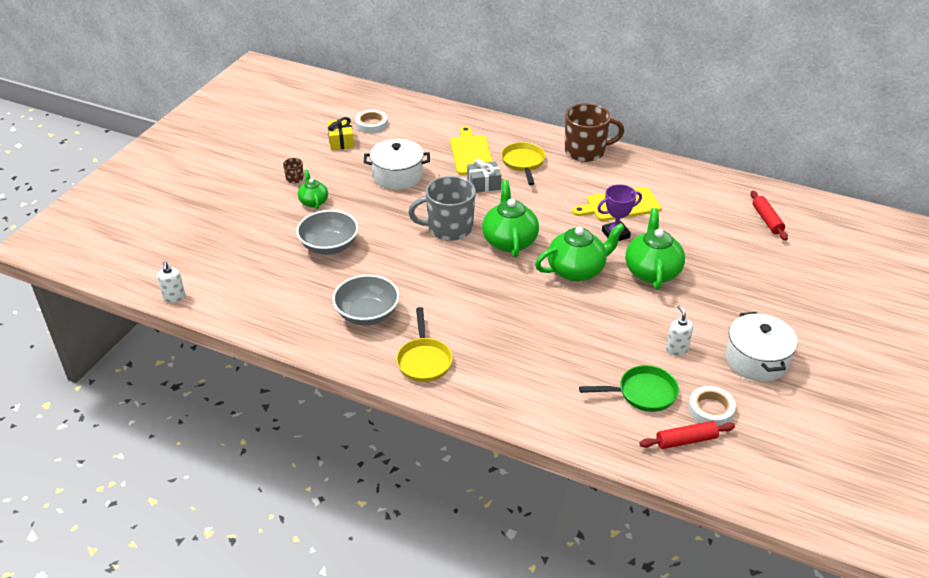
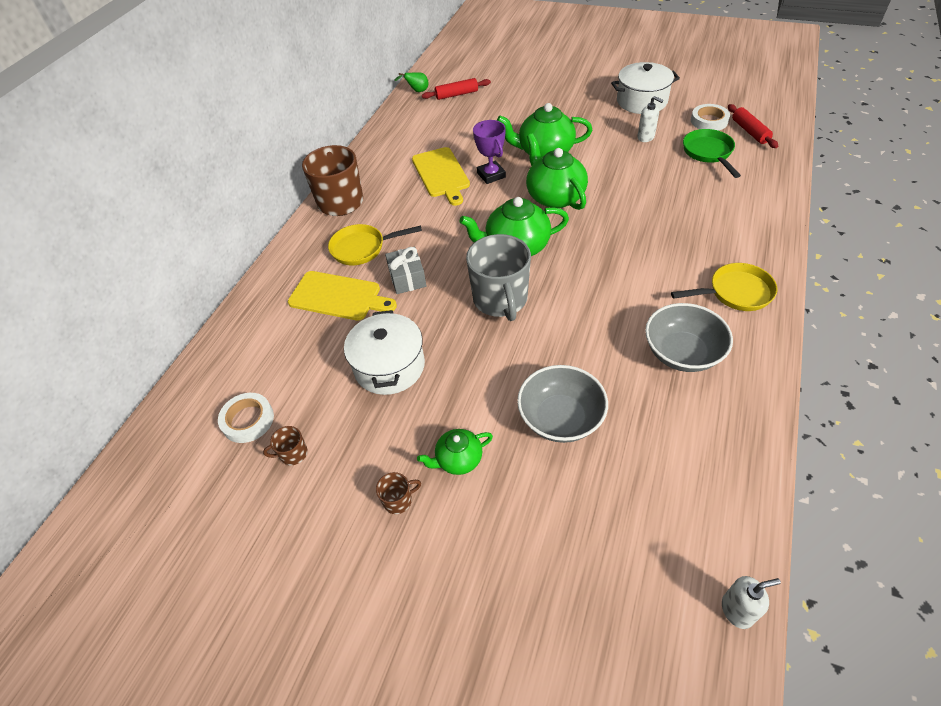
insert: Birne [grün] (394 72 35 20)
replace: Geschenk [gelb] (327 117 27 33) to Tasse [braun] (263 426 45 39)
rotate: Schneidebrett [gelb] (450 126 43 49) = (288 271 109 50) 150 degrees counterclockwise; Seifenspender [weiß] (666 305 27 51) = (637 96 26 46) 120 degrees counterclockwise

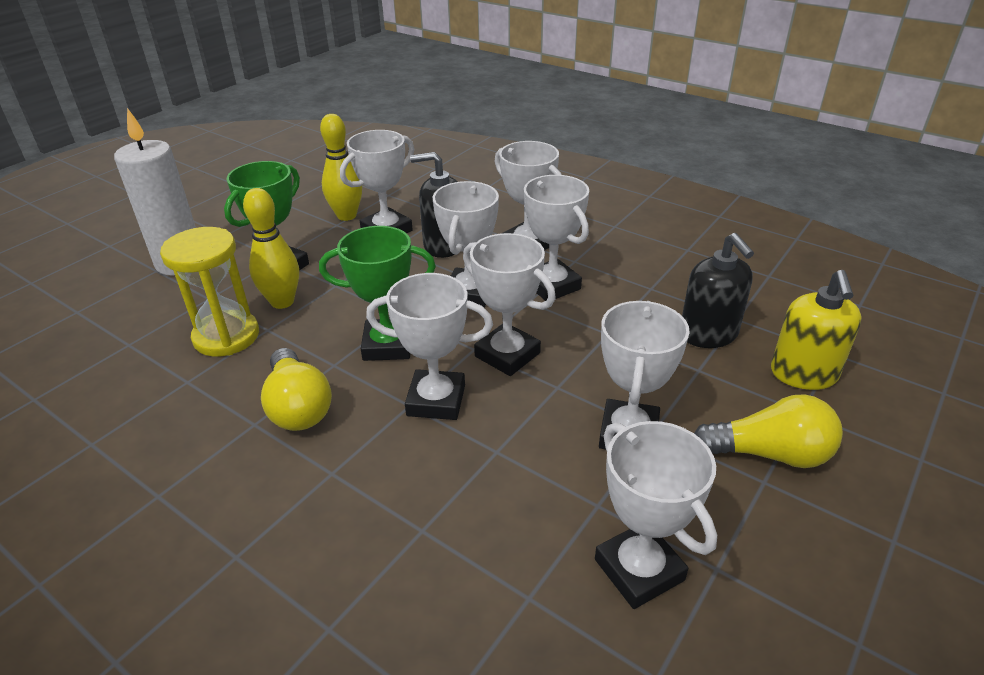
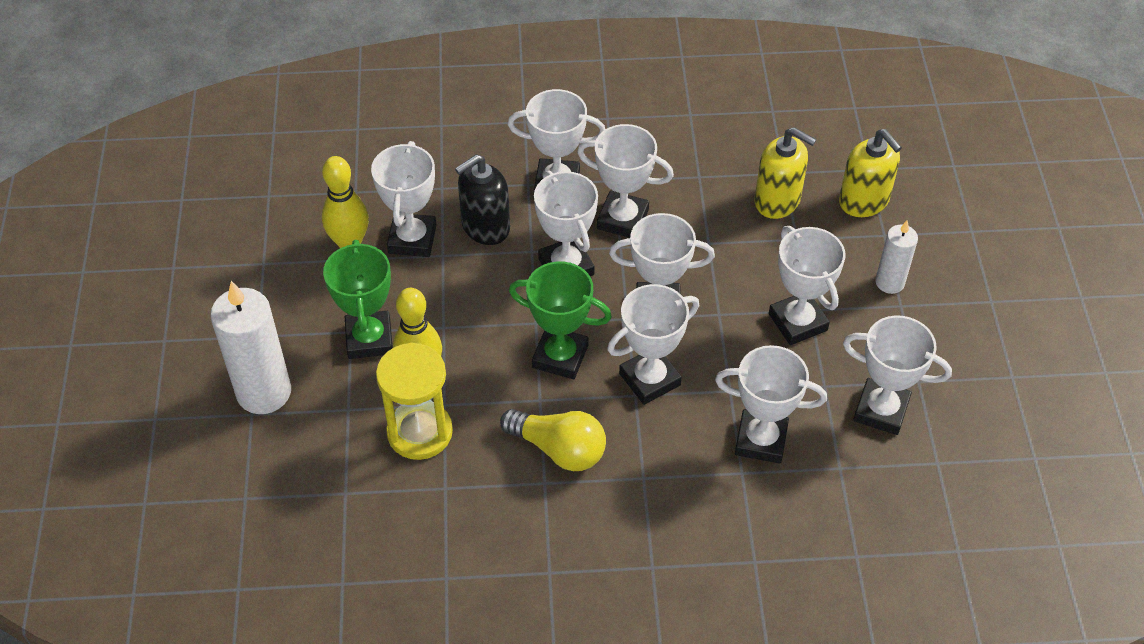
insert: Pokal [weiß] (715 345 112 119)
replace: Glühbirne [gelb] (694 394 149 74) to Kerze [weiß] (875 220 43 74)
recolor: Seifenspender [schwarz] (682 233 72 115) to Seifenspender [gelb] (755 127 61 92)
rotate: Pokal [grün] (319 226 117 135) = (509 261 103 118) 60 degrees clockwise

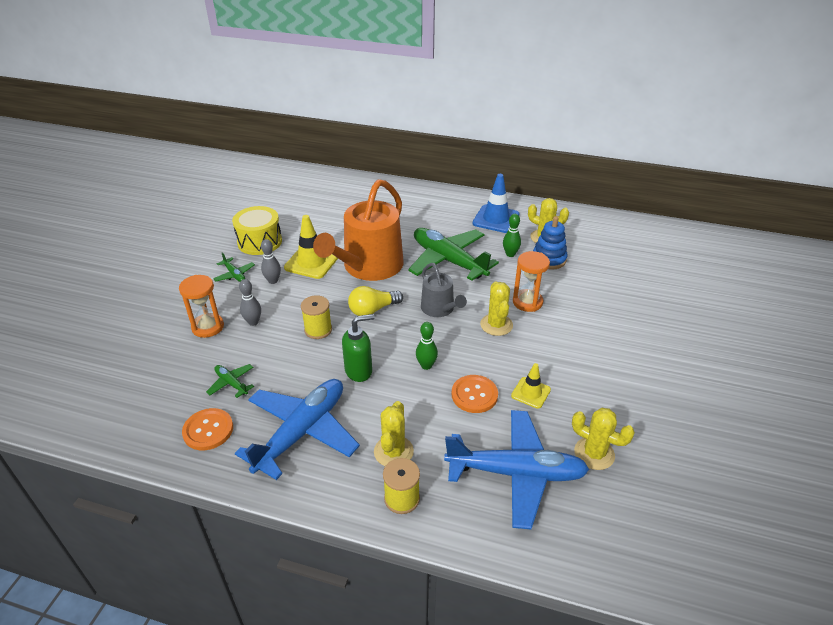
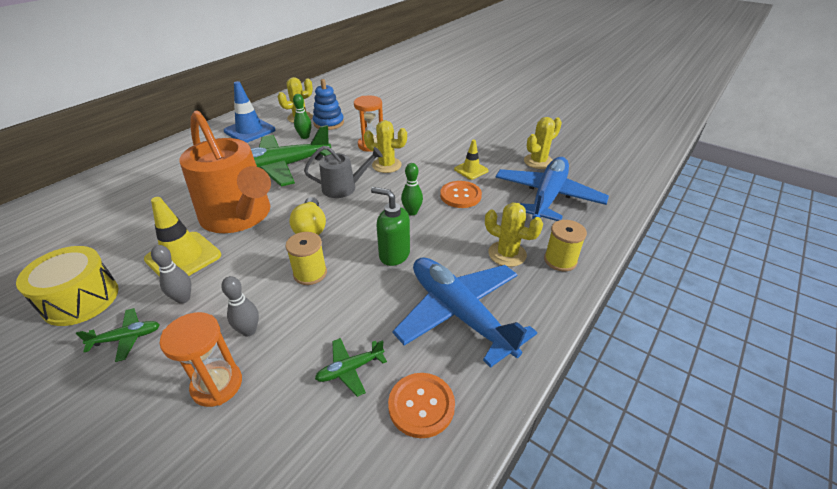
rotate: Seifenspender [grün] (342 314 33 68) = (371 187 39 79) 60 degrees counterclockwise

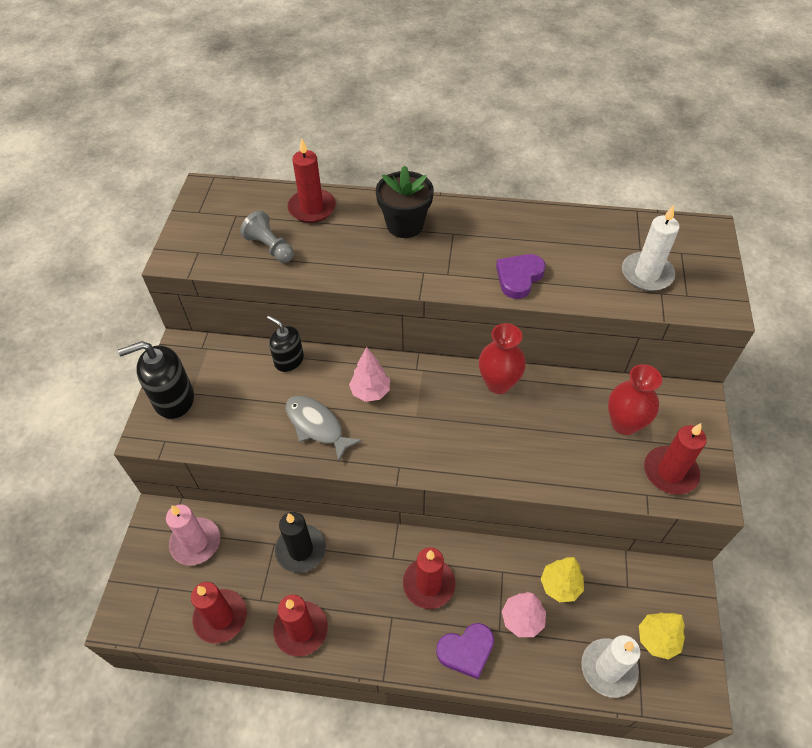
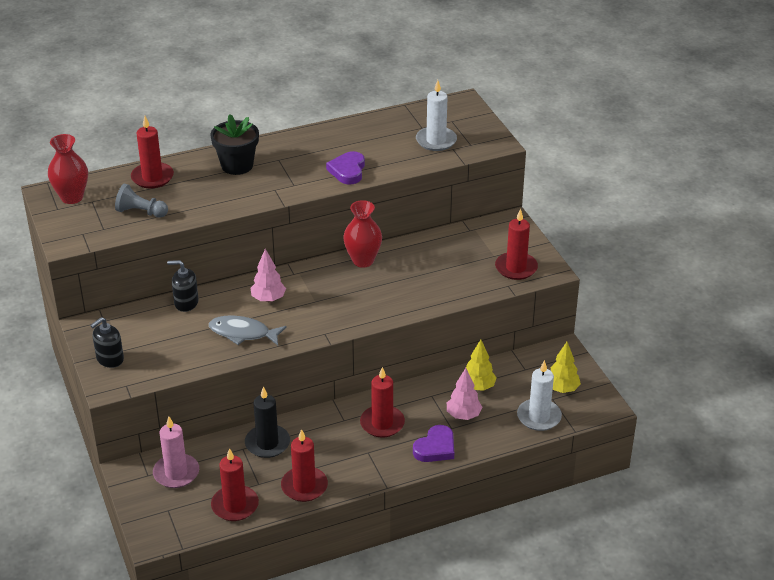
move: Vase [rot] (608 364 54 71) to (48 134 40 70)
resize: Seifenspender [schwarz] (118 341 76 78) = (90 317 34 51) x0.66

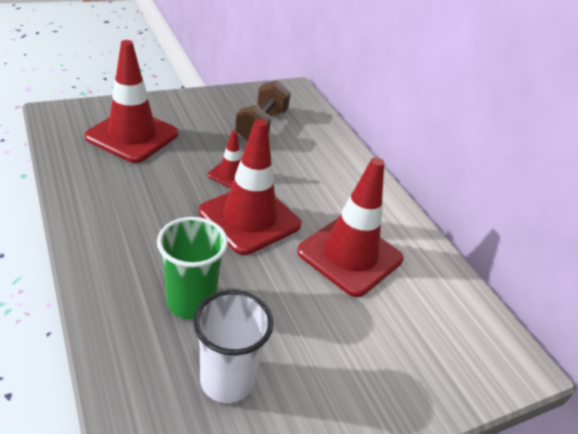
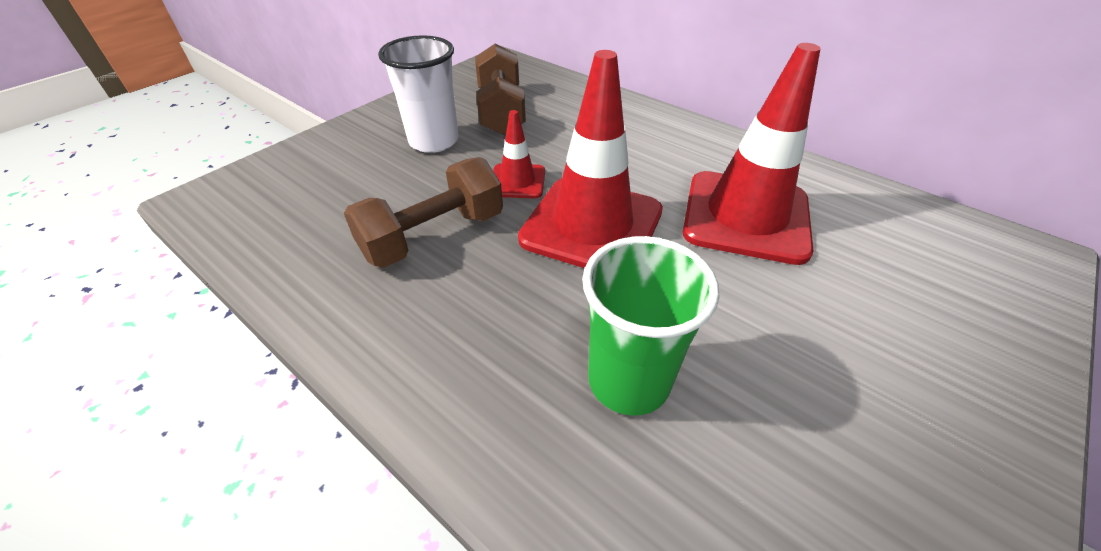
delete: Leitkegel [rot] (84 40 94 123)
insert: Hantel [braun] (344 157 159 111)
move: Becher [weiß] (193 290 80 113) to (378 35 81 118)

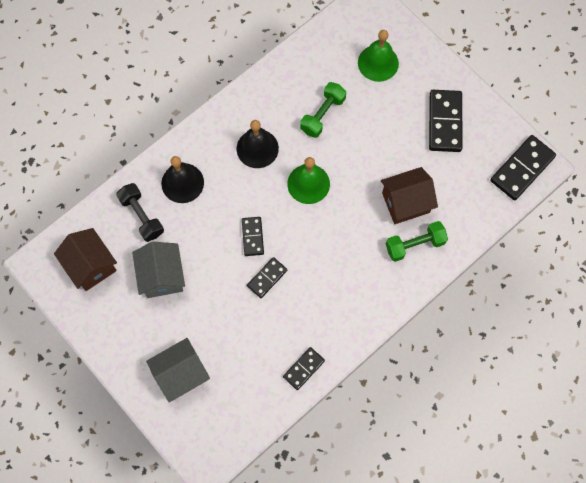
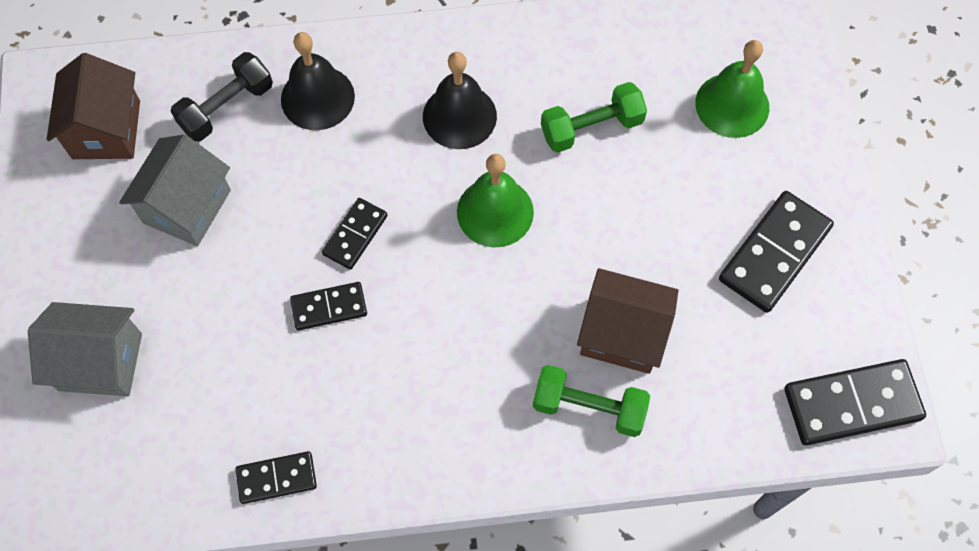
rotate: Hantel [schwarz] (116 183 48 59) = (171 52 102 89) 45 degrees clockwise

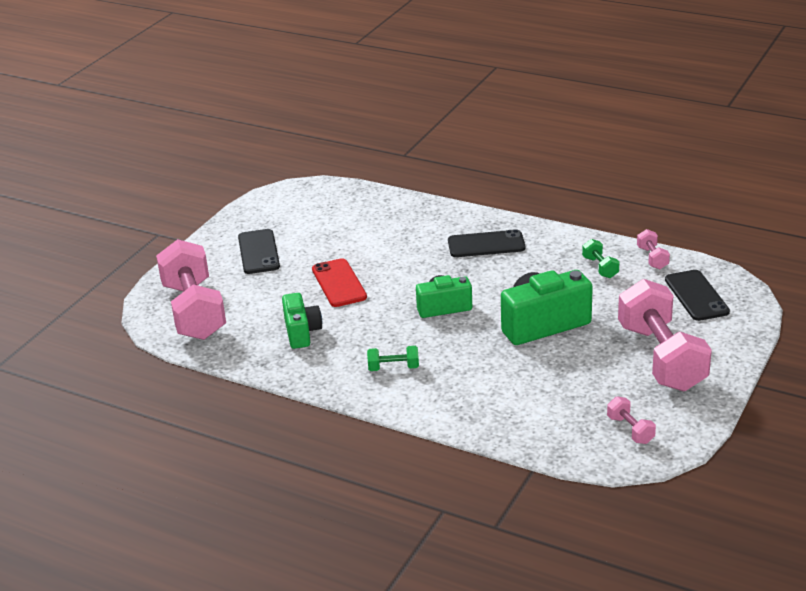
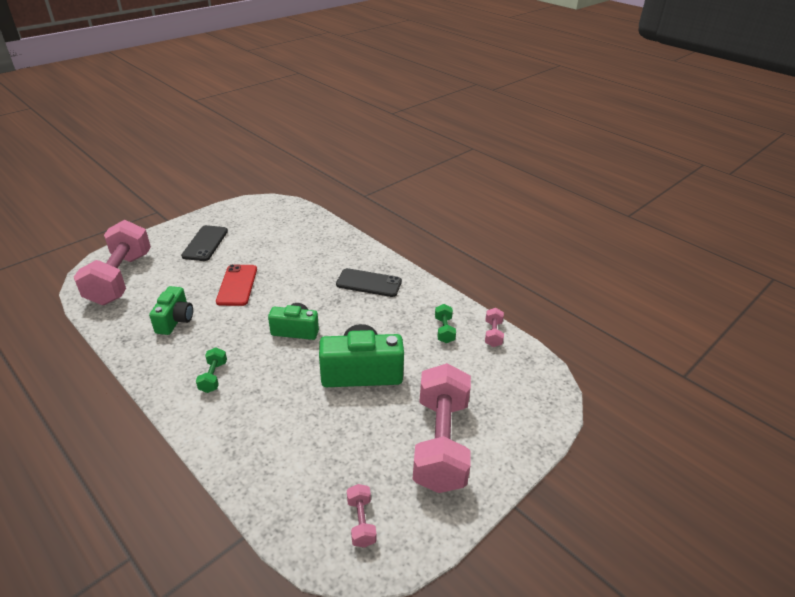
delete: Handy [schwarz] (665 270 65 51)
rotate: Hantel [grün] (367 346 52 25) = (196 347 31 46) 75 degrees clockwise

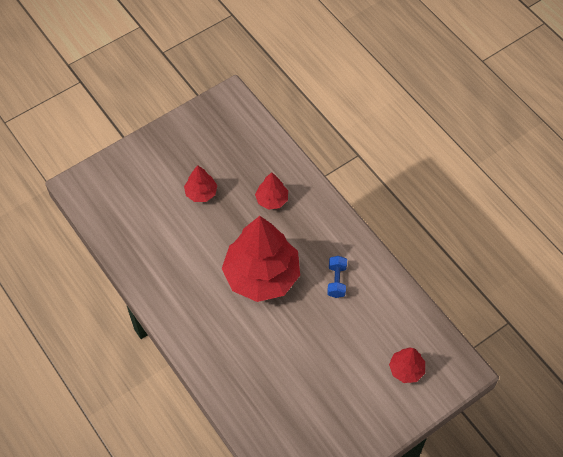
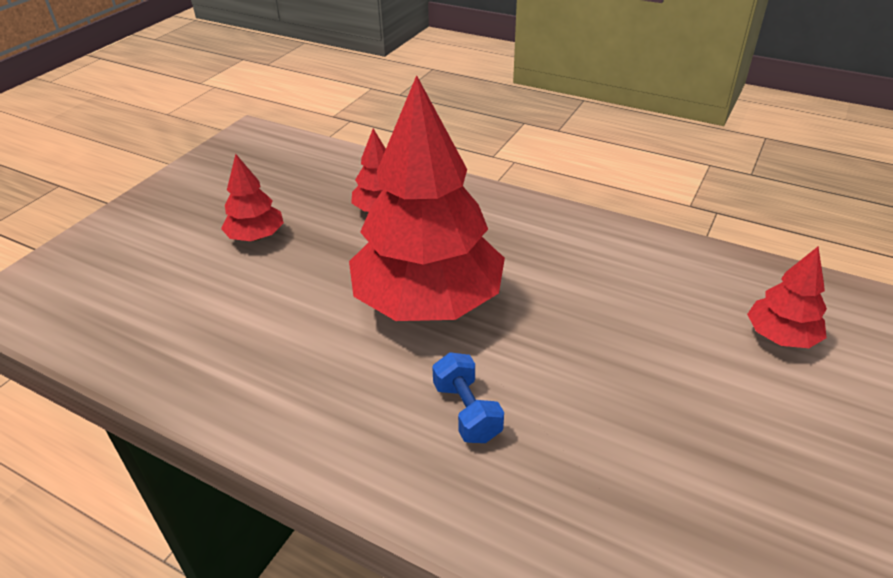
move: Hantel [blau] (327 256 20 42) to (432 352 72 91)

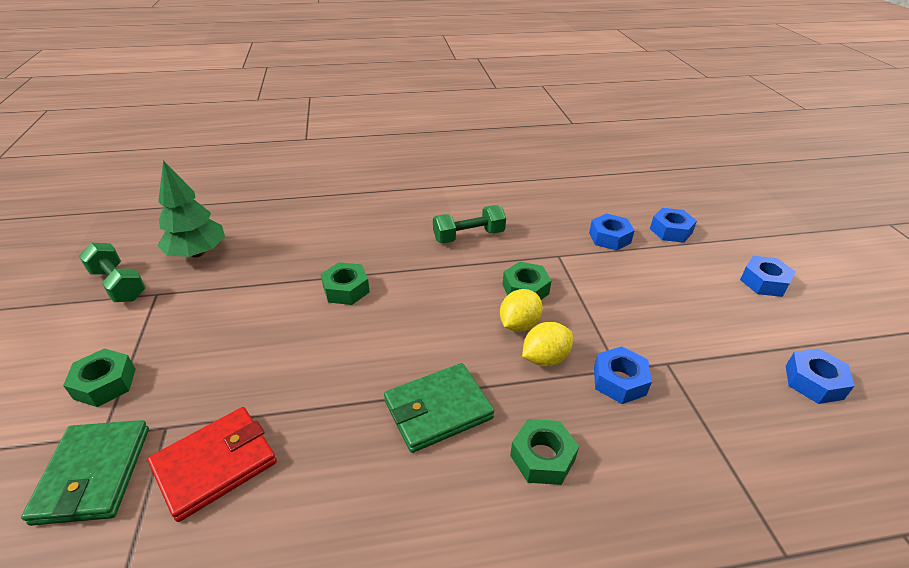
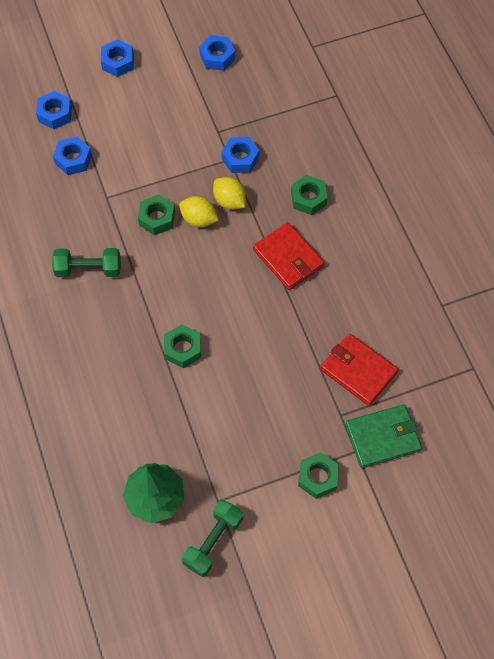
recolor: Geldbörse [grün] (384 363 110 90) to Geldbörse [rot] (253 222 71 68)
rotate: Hantel [grün] (433 205 73 38) = (52 248 69 29) 60 degrees counterclockwise

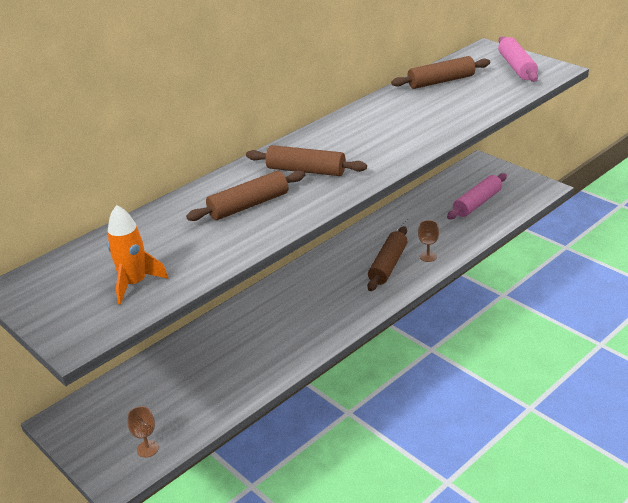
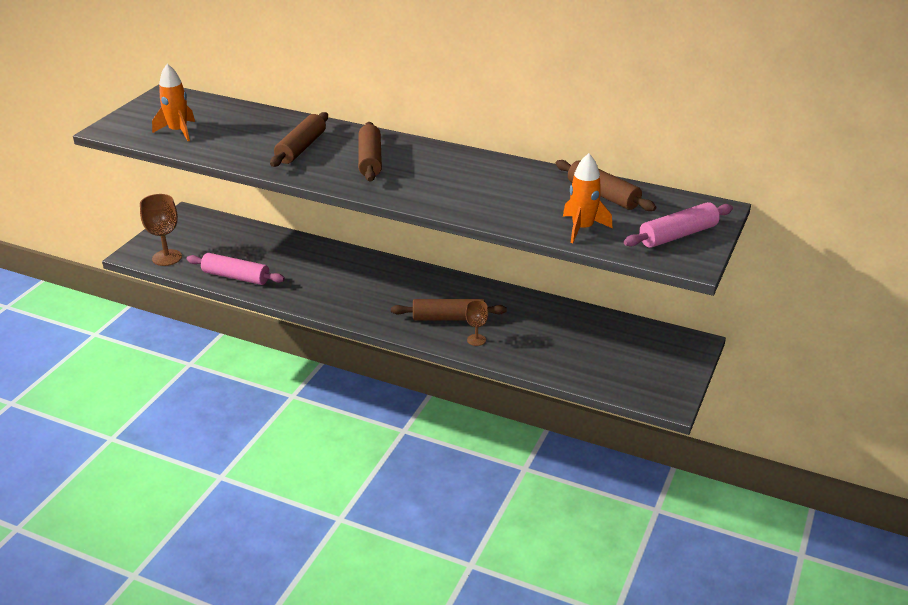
insert: Rakete [orange] (563 153 50 90)
move: Nudelholz [rosa] (447 173 60 46) to (187 253 98 32)
rotate: Nudelholz [braun] (186 171 119 50) = (270 112 58 55) 75 degrees clockwise
resize: Kelch [braun] (127 406 32 51) = (140 194 42 72) x1.72

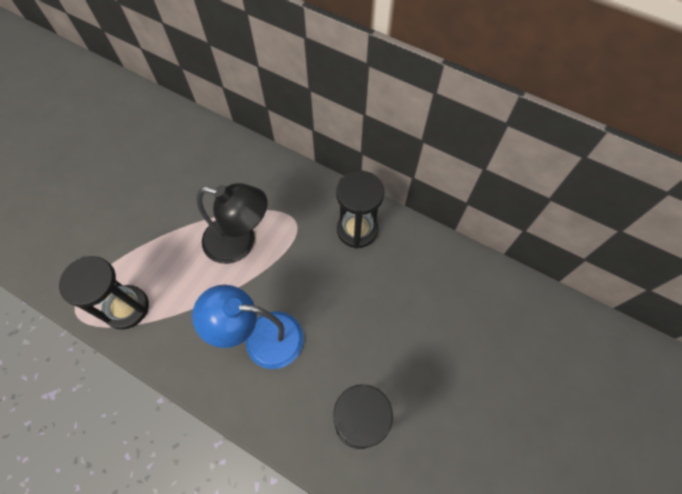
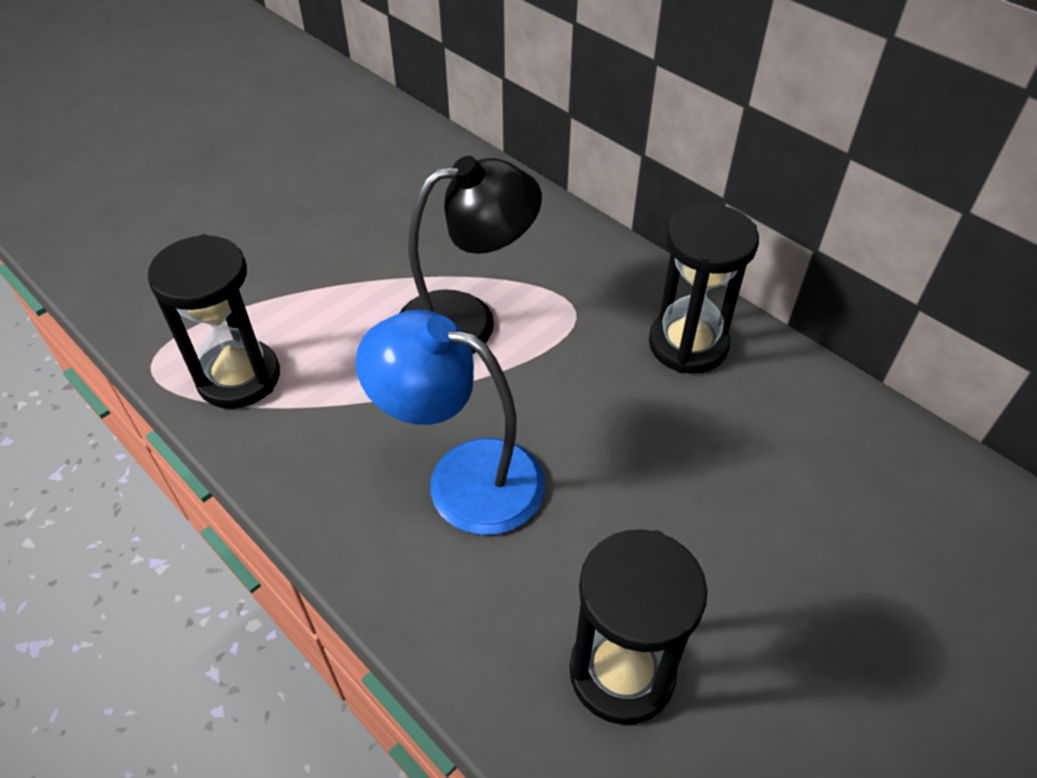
rotate: Lampe [schwarz] (197 183 70 81) = (400 156 142 198) 45 degrees counterclockwise

